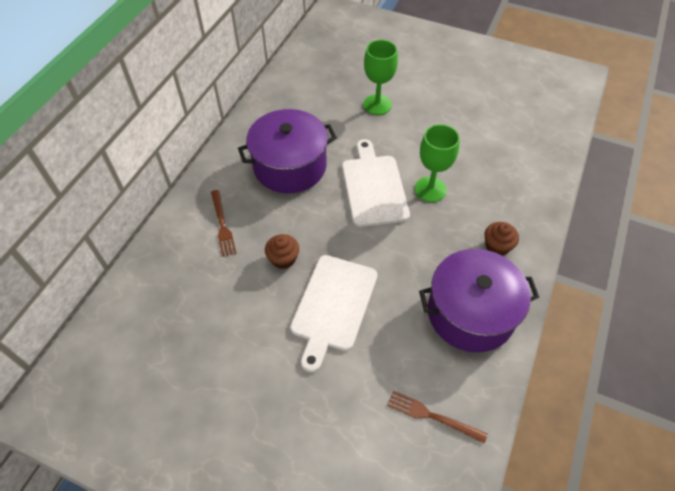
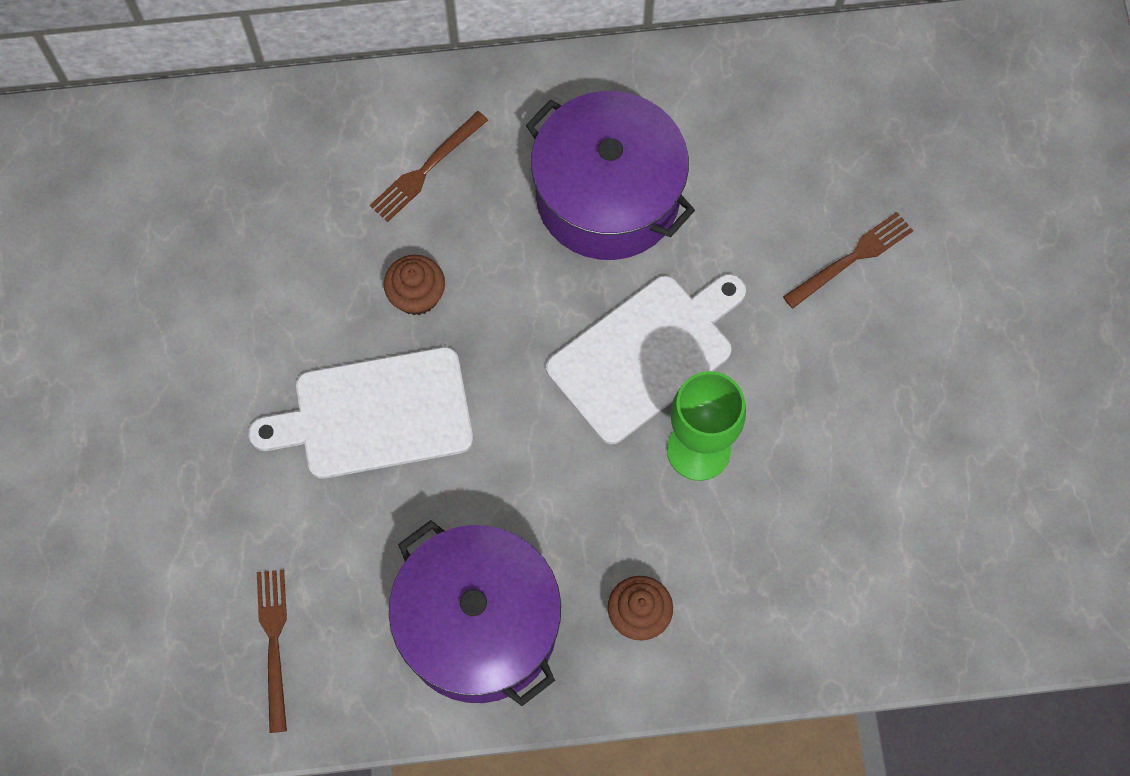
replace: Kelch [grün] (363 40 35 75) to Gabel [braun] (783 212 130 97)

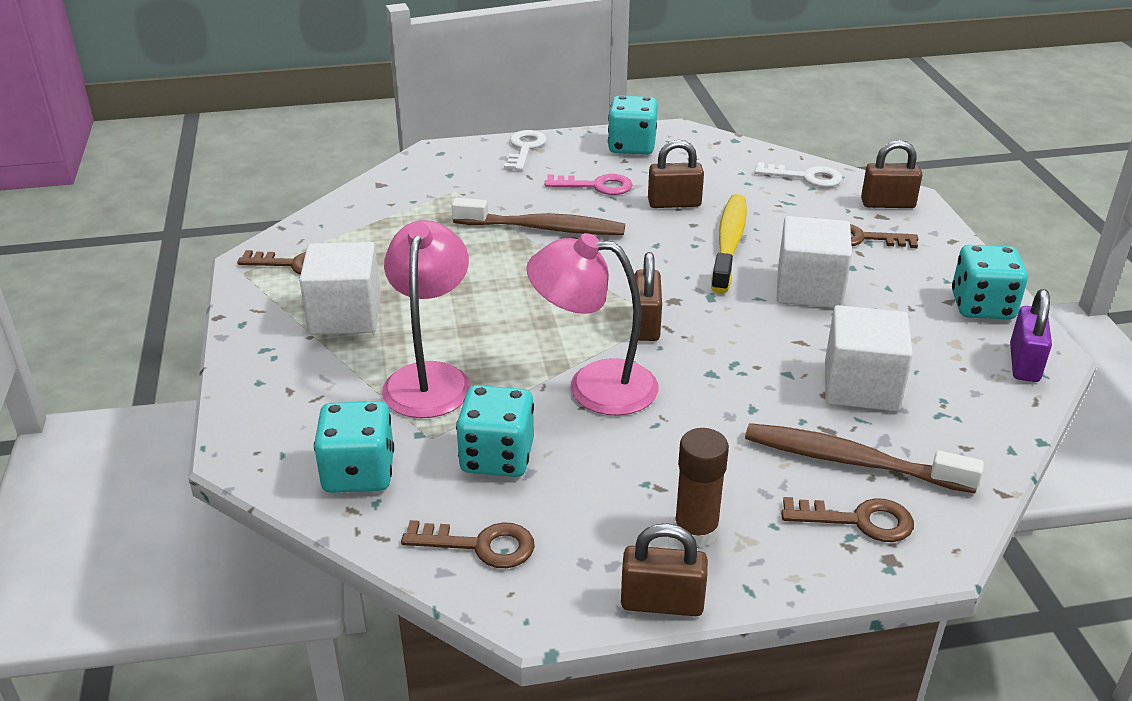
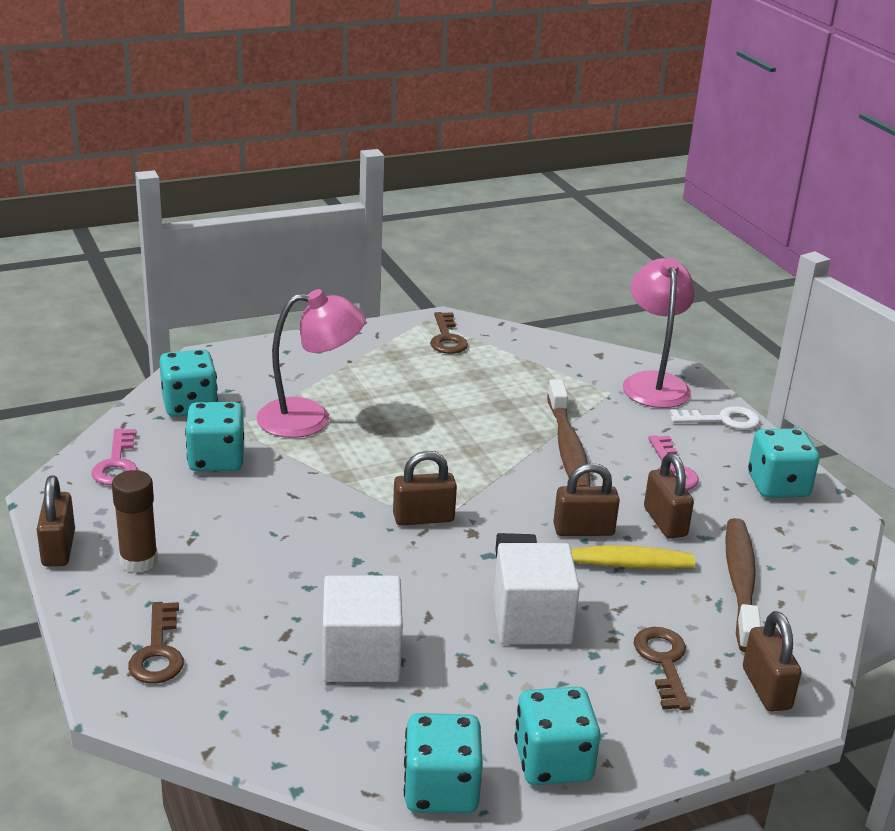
delete: Kubus [weiß] (299 242 82 93); Schlüssel [weiß] (755 162 88 25)
insert: Vorhängeschloss [braun] (553 463 67 73)
move: Lampe [rosa] (526 233 132 183) to (623 258 72 150); Zahnbürste [braun] (745 423 239 70) to (725 518 36 134)
replace: Vorhängeschloss [lila] (1010 289 42 93) to Spielwürfel [türkis] (404 713 79 100)
recolor: Schlüssel [braun] (401 520 134 48) to Schlüssel [rosa] (91 428 47 57)

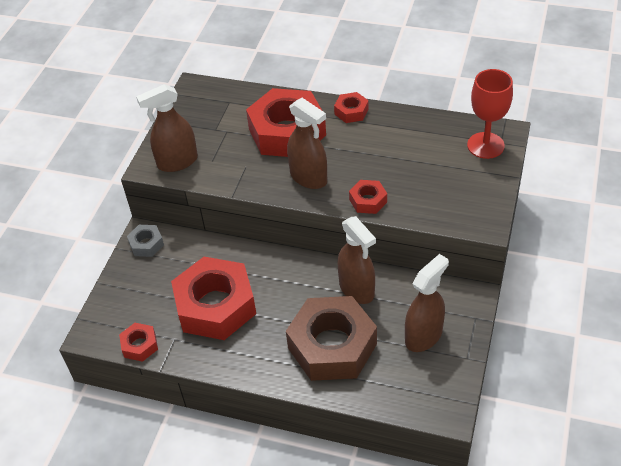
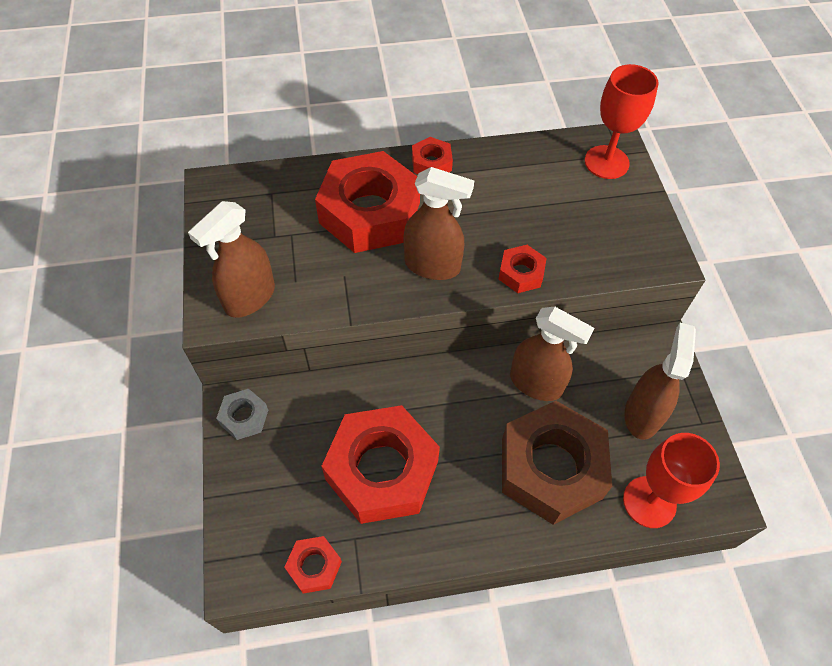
insert: Kelch [rot] (623 433 97 95)

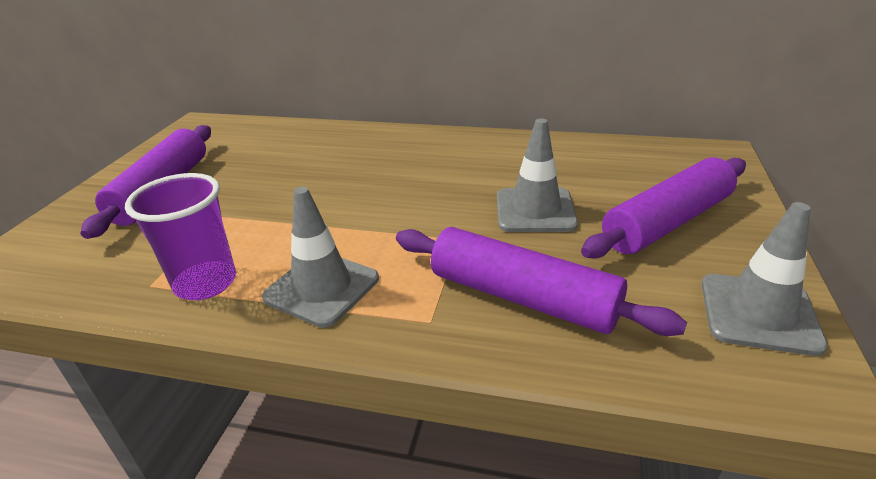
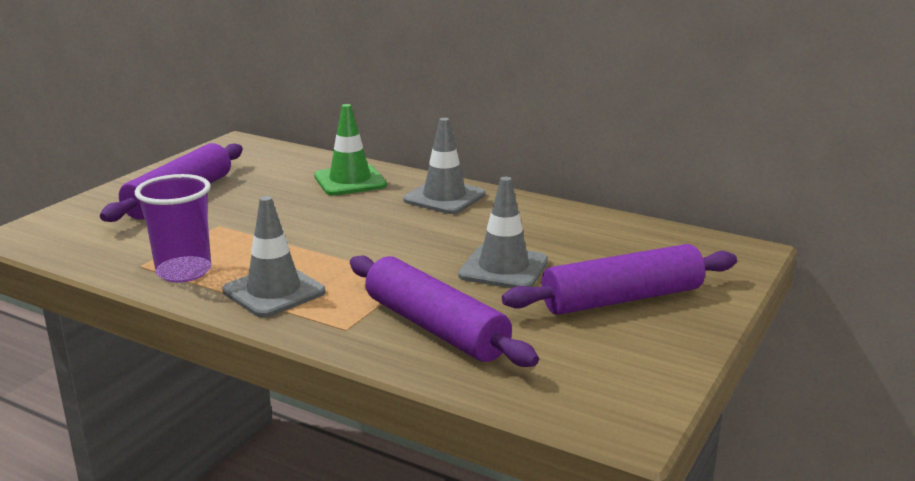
insert: Leitkegel [grün] (314 104 73 92)
move: Leitkegel [grau] (702 202 126 154) to (403 118 82 96)

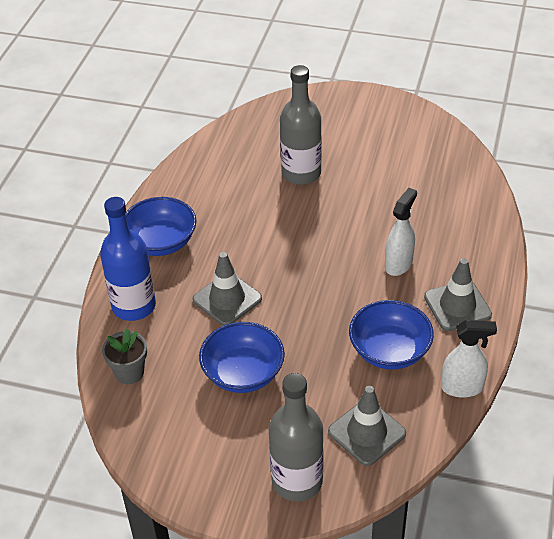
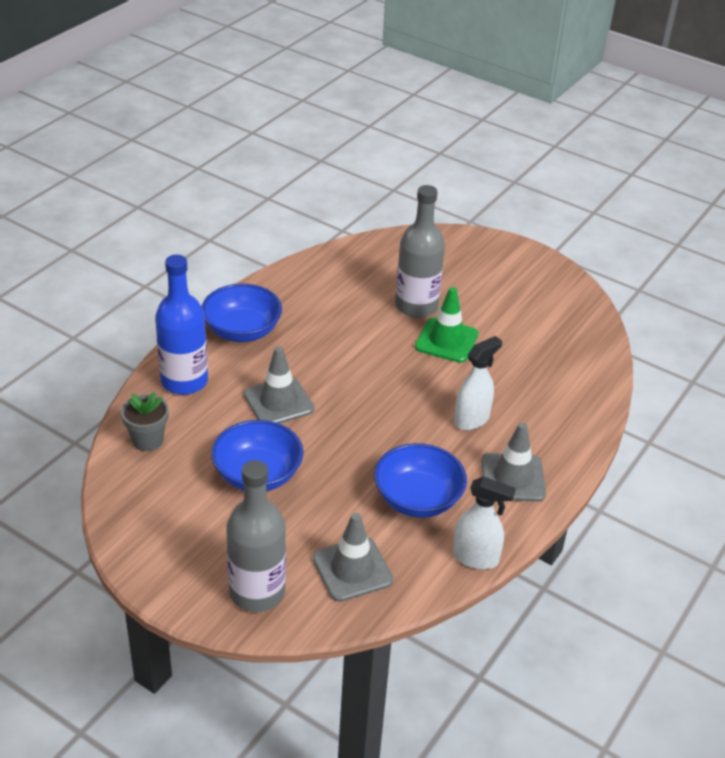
insert: Leitkegel [grün] (415 287 64 76)

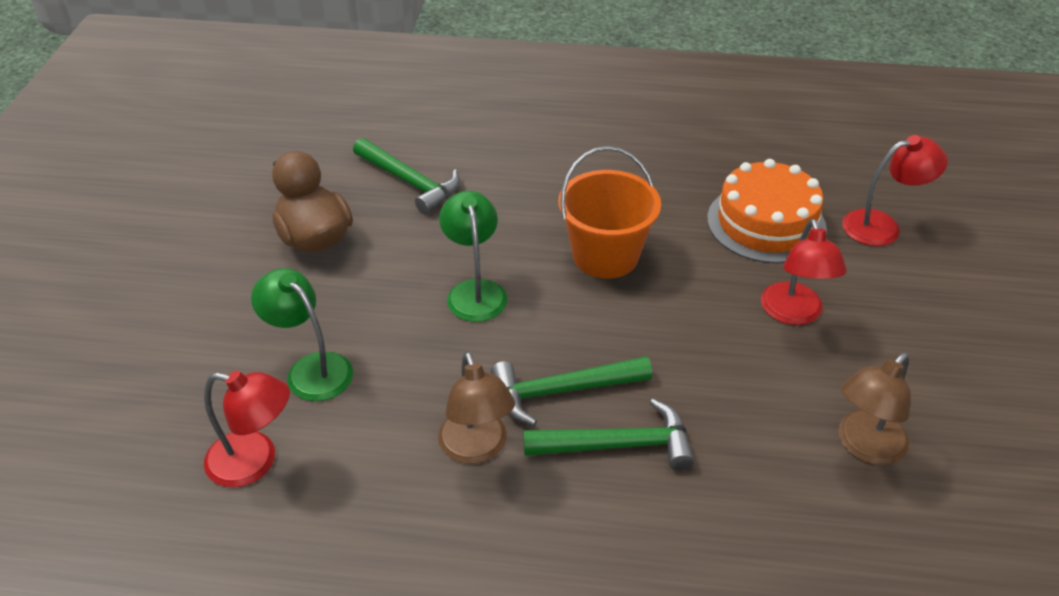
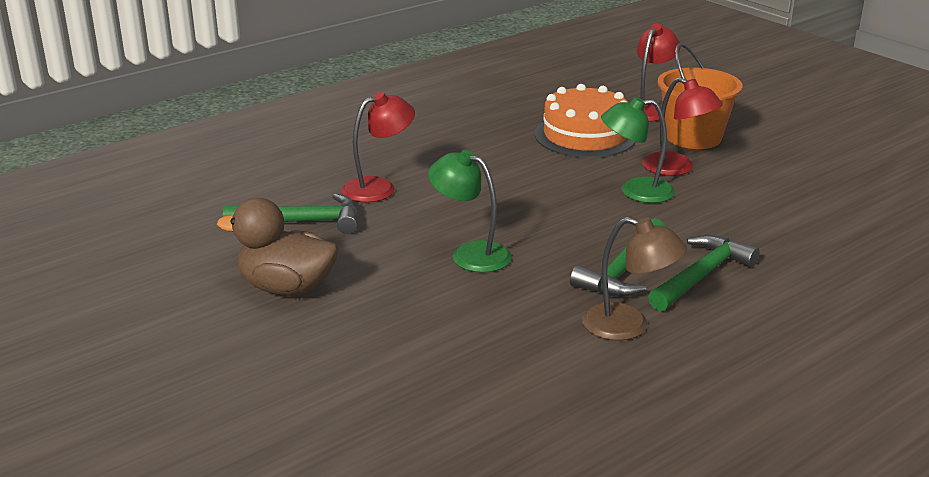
delete: Lampe [braun] (839 353 72 112)
move: Lampe [rot] (204 370 86 118) to (342 92 73 111); Lampe [grün] (251 268 102 133) to (601 97 74 106); Eimer [orange] (558 146 103 132) to (658 43 85 106)

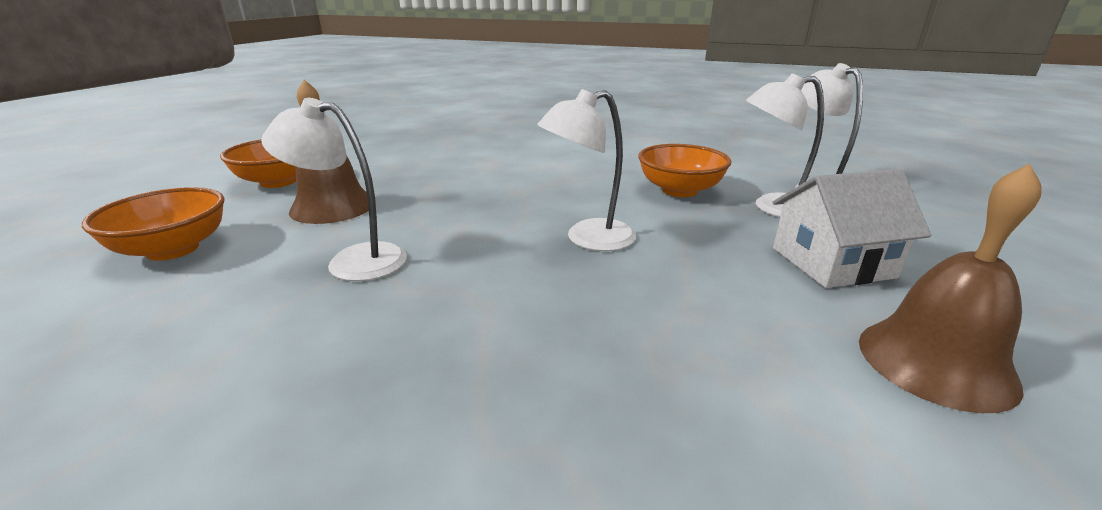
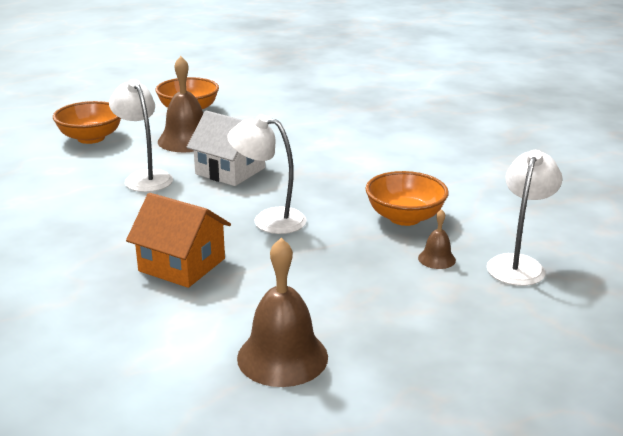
insert: Haus [orange] (126 193 105 95)
move: Haus [weiß] (772 169 159 119) to (187 110 78 76)
replace: Lampe [weiß] (746 73 78 144) to Glocke [braun] (418 209 38 60)

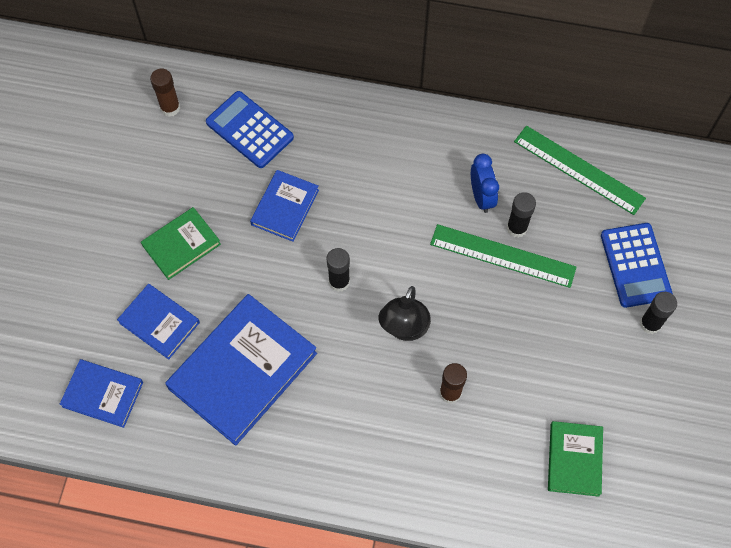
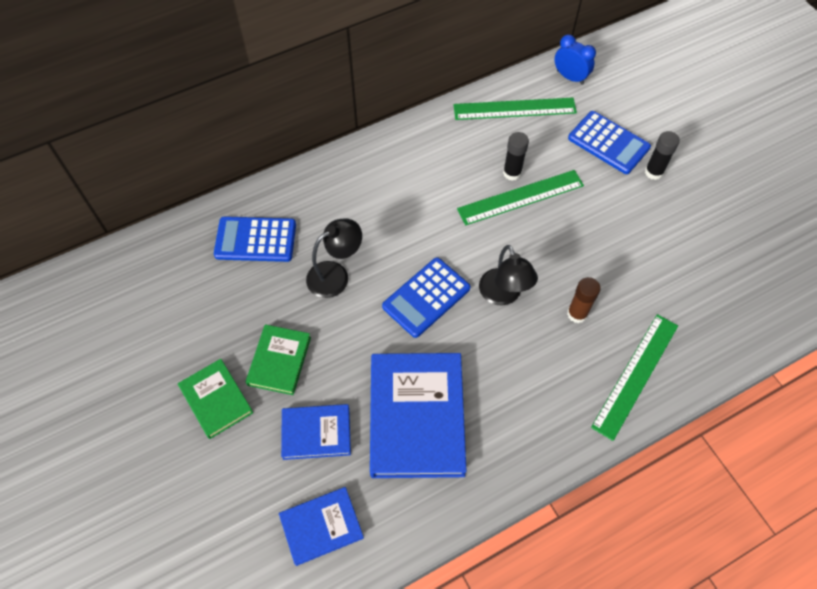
delete: Klebestift [braun] (150 69 30 48)
insert: Lineal [grün] (591 314 87 127)
move: Wecker [blau] (471 154 28 59) to (554 35 42 50); Buch [grün] (548 421 55 76) to (178 359 75 80)
replace: Buch [blau] (250 170 69 72) to Lampe [schwarz] (306 218 56 80); Klebestift [schwarz] (326 248 24 44) to Taschenrechner [blau] (382 257 89 81)

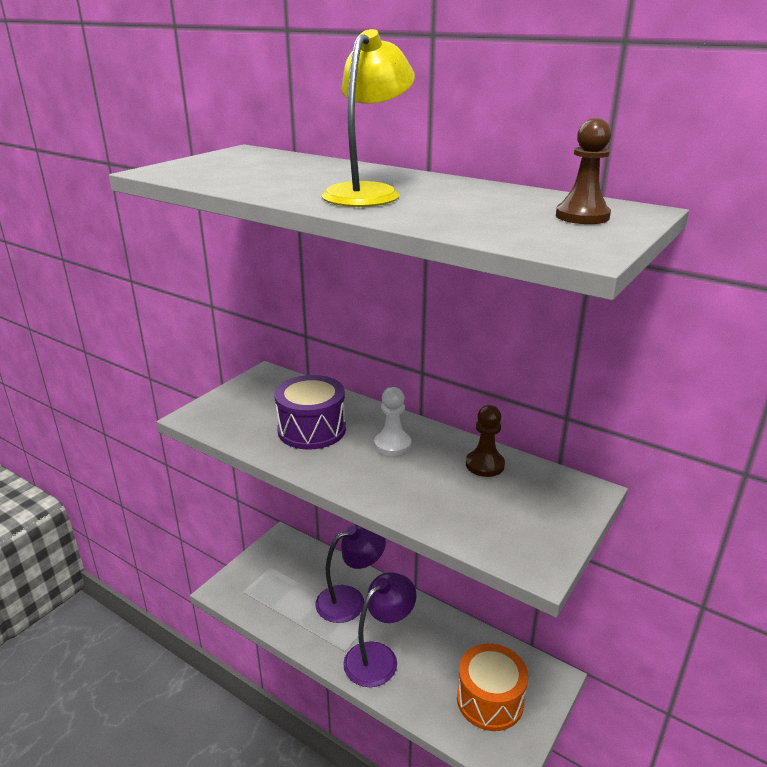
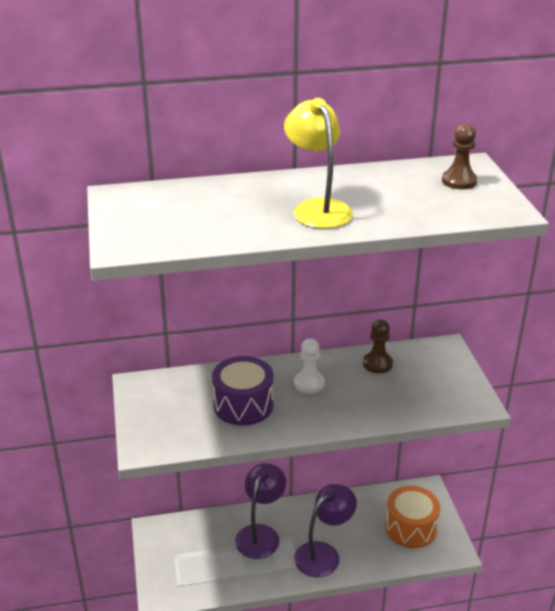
rotate: Lampe [lila] (343 572 74 115) = (294 484 63 94) 45 degrees clockwise

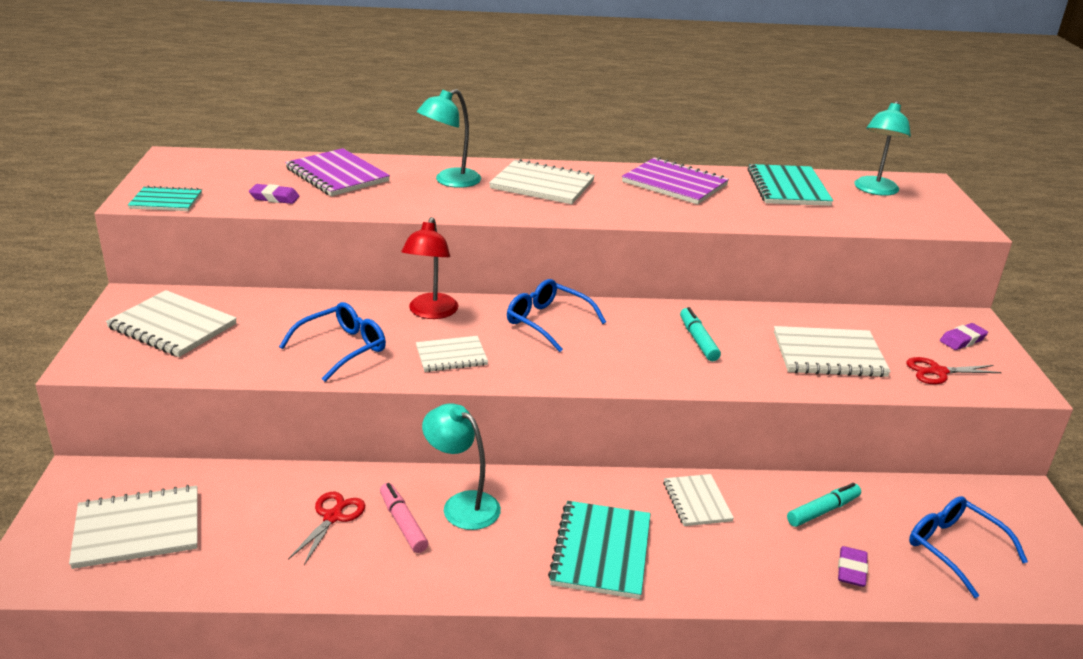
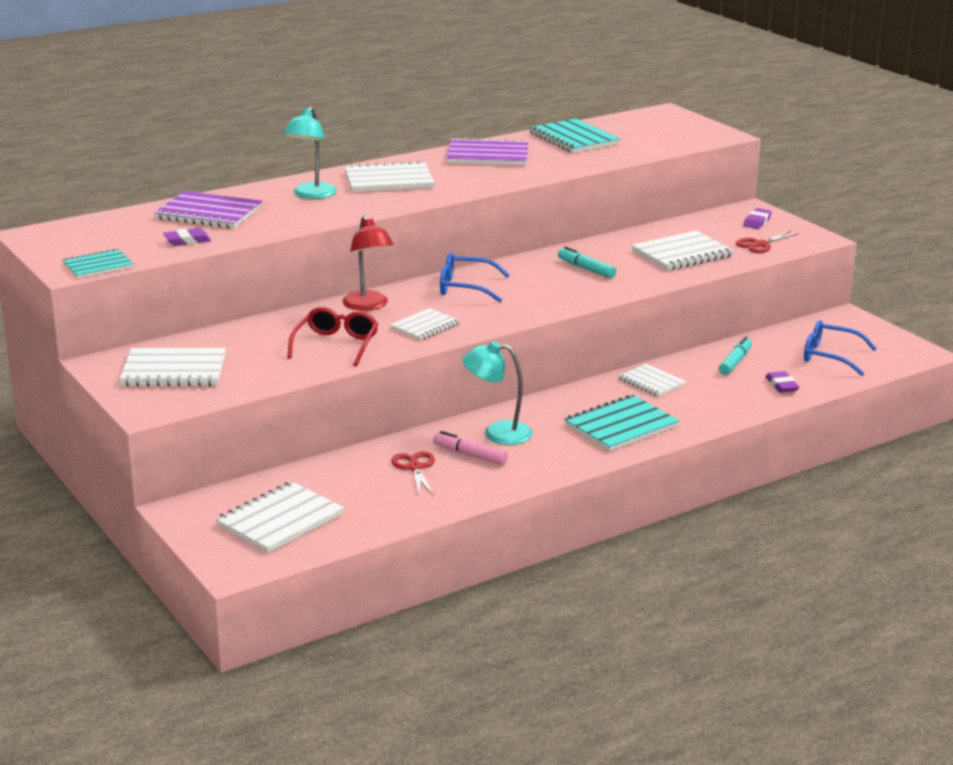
delete: Lampe [türkis] (854 101 57 95)
recolor: Brille [blau] (279 302 107 80) to Brille [rot] (287 307 91 60)
rotate: Notizbuch [türkis] (548 501 103 98) = (564 394 116 57) 75 degrees clockwise

